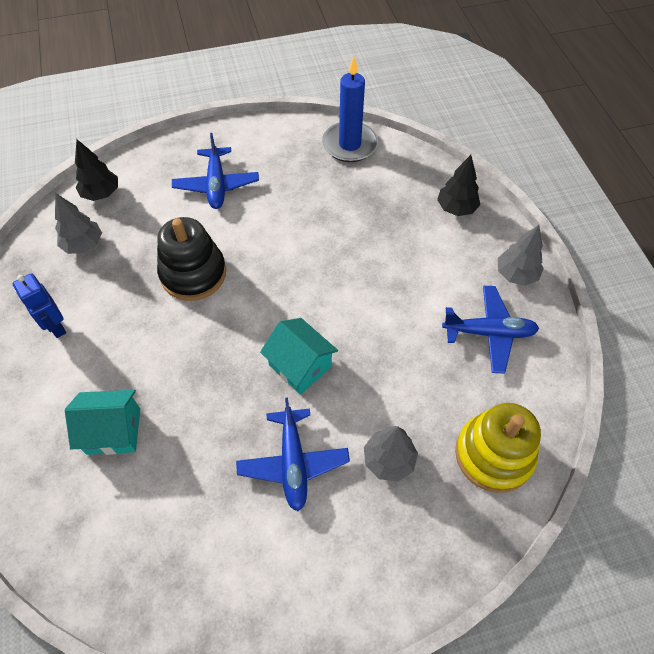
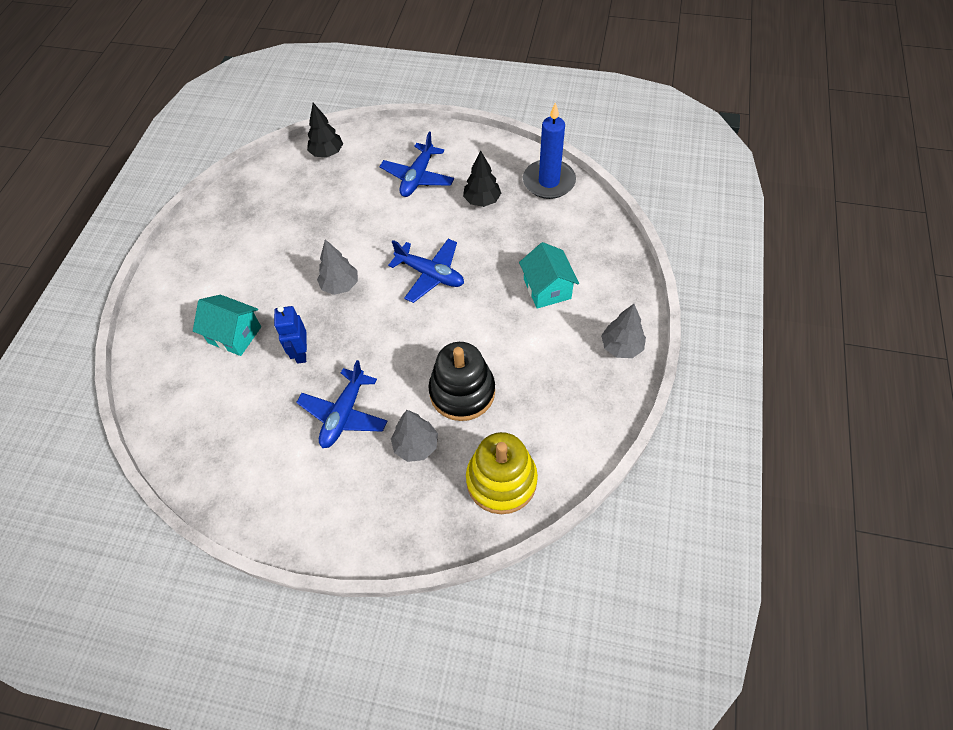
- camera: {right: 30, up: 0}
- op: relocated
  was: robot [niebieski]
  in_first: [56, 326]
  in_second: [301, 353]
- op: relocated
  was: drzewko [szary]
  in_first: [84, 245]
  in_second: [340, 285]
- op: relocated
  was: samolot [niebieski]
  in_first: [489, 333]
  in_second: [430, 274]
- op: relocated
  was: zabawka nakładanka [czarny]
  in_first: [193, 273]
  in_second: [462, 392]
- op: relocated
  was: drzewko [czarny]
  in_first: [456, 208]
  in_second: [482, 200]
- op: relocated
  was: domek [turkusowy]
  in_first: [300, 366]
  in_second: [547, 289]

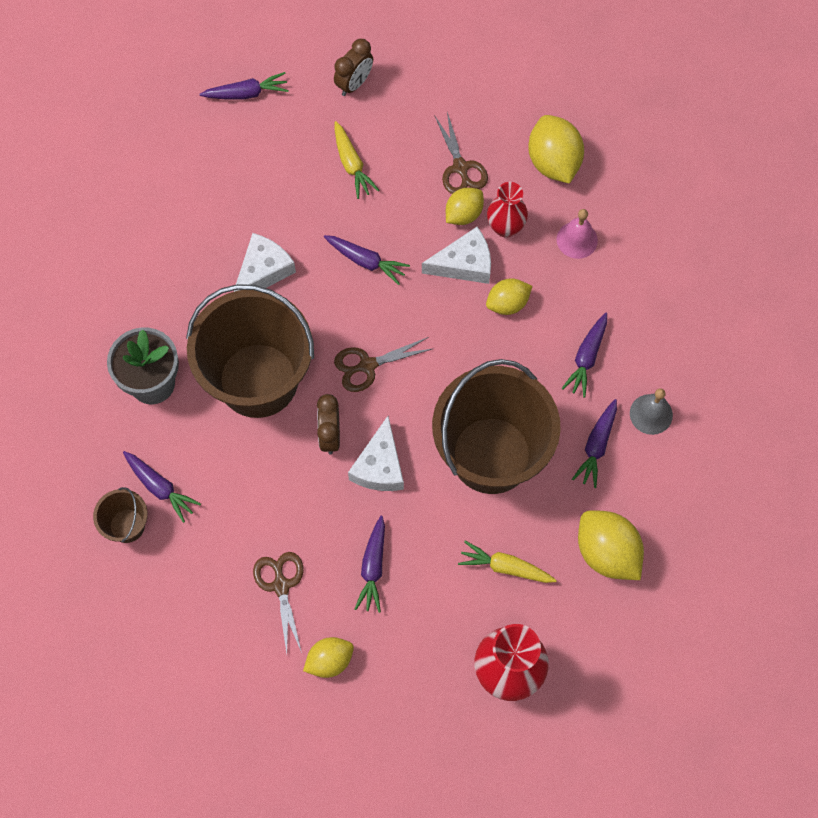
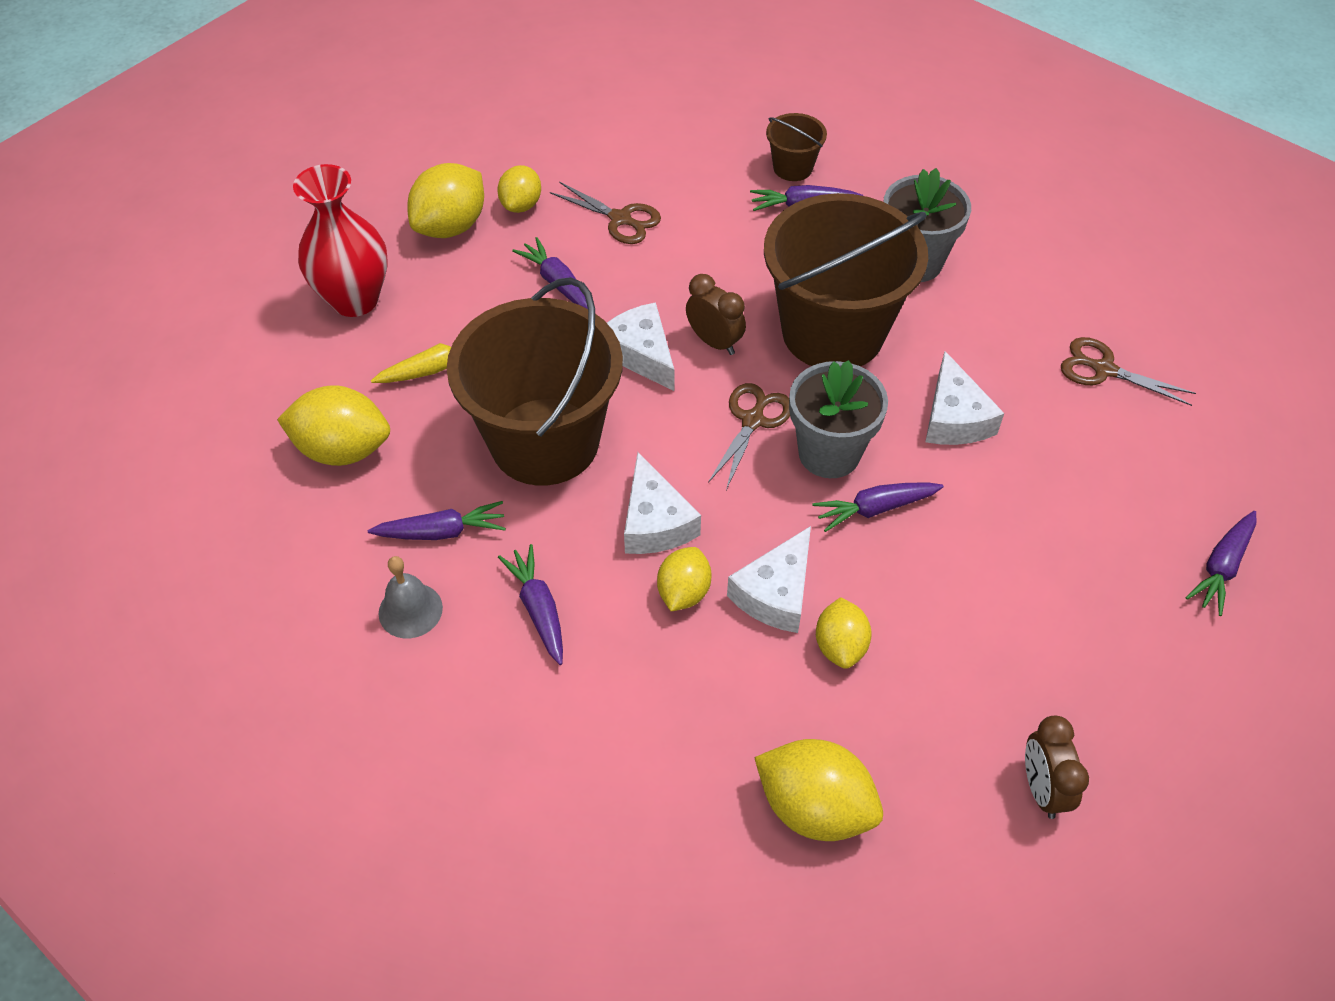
- camera: {right: 135, up: -15}
- op: spun
  was: marchewka [fioletowy]
  in_first: [596, 446]
  in_second: [442, 531]
  clockwise: 105
- op: appeared
  now: cytryna [żółty]
  in_second: [451, 226]
- op: appeared
  now: ser [biały]
  in_second: [655, 522]
- op: appeared
  now: doniczka [szary]
  in_second: [829, 453]
- op: relocated
  was: budzik [brązowy]
  in_first: [354, 83]
  in_second: [1042, 789]
- op: relocated
  was: nożyczki [brązowy]
  in_first: [460, 168]
  in_second: [1103, 369]
- op: missing
  was: marchewka [żółty]
  in_first: [352, 165]
- op: missing
  was: wazon [czerwony]
  in_first: [505, 227]
- op: missing
  was: dzwonek [różowy]
  in_first: [577, 240]

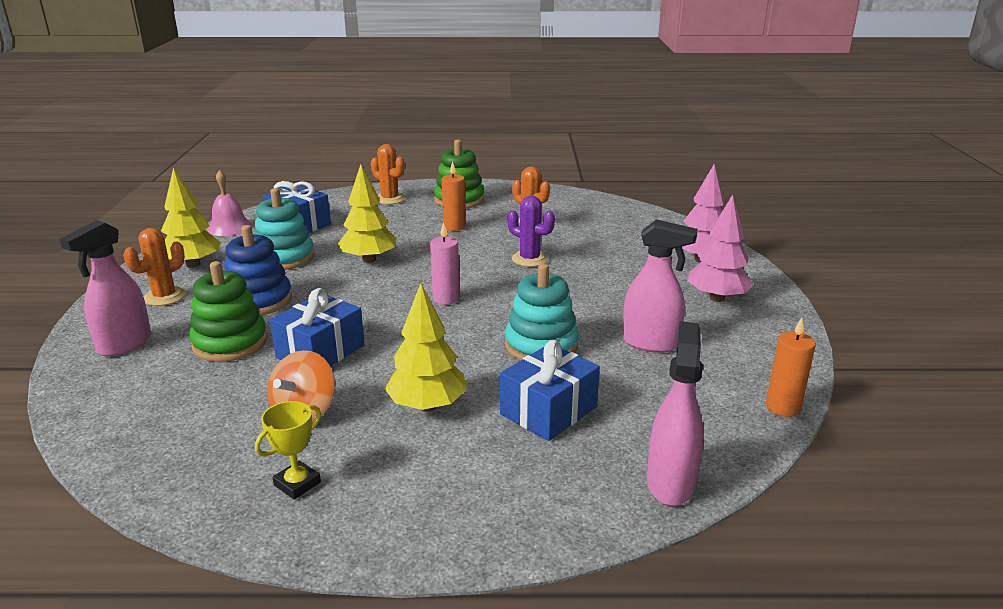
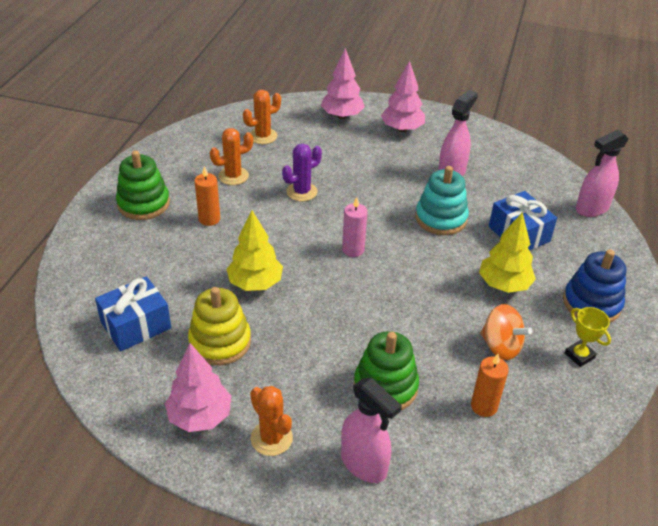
- camera: {right: -75, up: 15}
- op: colour
  was: drzewko [żółty]
  now: drzewko [różowy]
  in_first: [193, 264]
  in_second: [200, 416]
- op: colour
  was: zabawka nakładanka [turkusowy]
  now: zabawka nakładanka [żółty]
  in_first: [284, 258]
  in_second: [220, 342]
- op: relocated
  was: kaktus [pomarańczowy]
  in_first: [390, 199]
  in_second: [263, 136]
- op: relocated
  was: świeca [pomarańczowy]
  in_first: [783, 407]
  in_second: [484, 406]
- op: relocated
  was: zabawka nakładanka [niebieski]
  in_first: [258, 301]
  in_second: [591, 303]
- op: spun
  was: spryskiwacz [różowy]
  in_first: [670, 483]
  in_second: [591, 208]
  clockwise: -60
- op: missing
  was: dzwonek [różowy]
  in_first: [229, 227]
- op: missing
  was: prezent [niebieski]
  in_first: [320, 351]

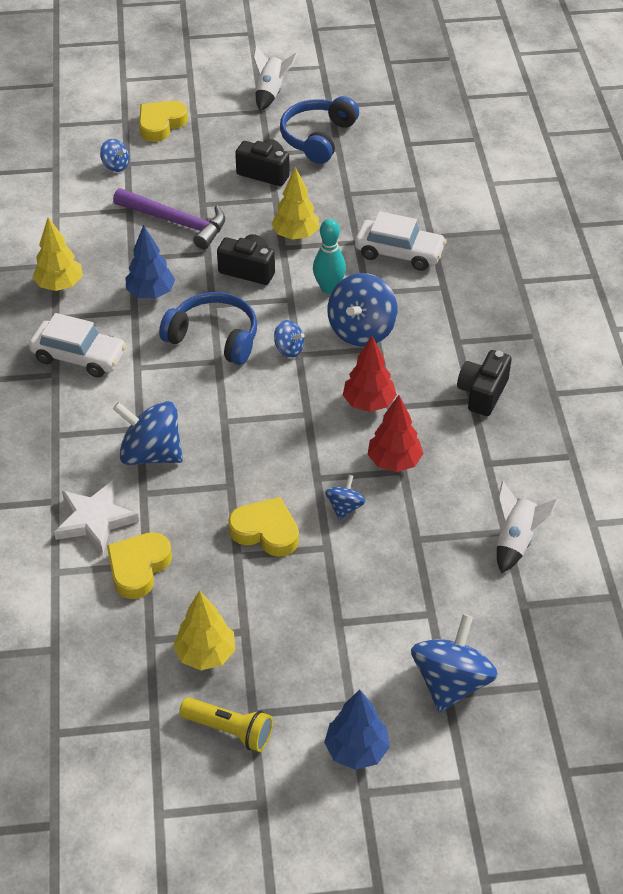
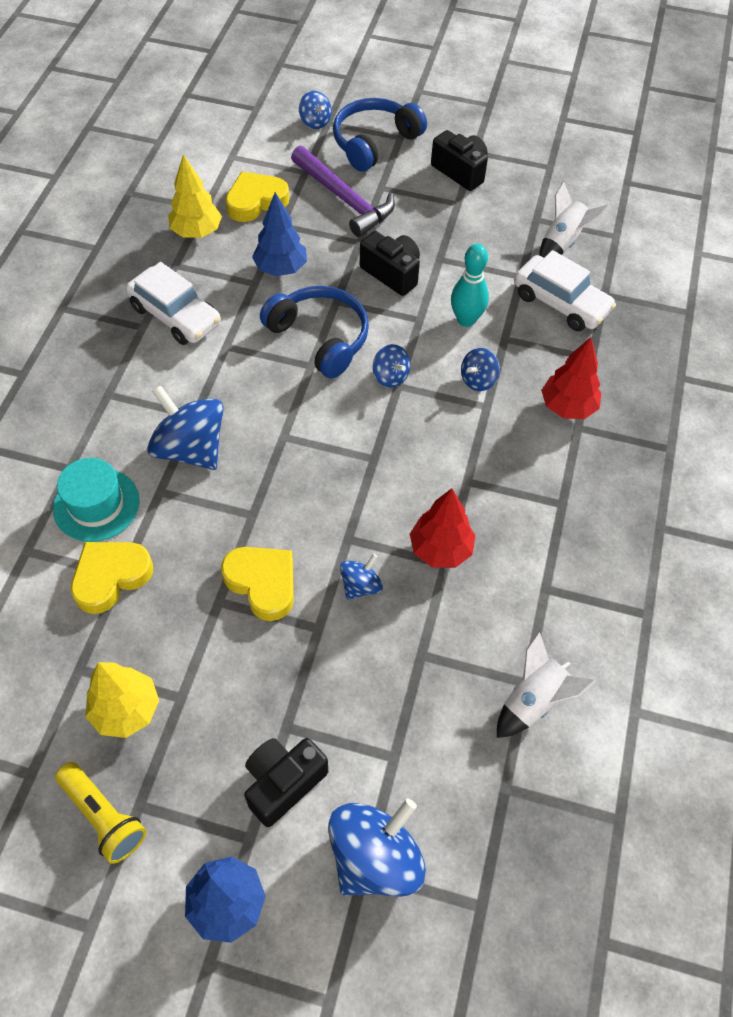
- camera: {right: 20, up: 10}
- op: exchanged
  was: gwiazda [biały]
  now: kapelusz [turkusowy]
  in_first: [95, 520]
  in_second: [96, 504]
- op: relocated
  was: serce [żółty]
  in_first: [161, 124]
  in_second: [256, 201]
- op: relocated
  was: aparat fotograficzny [czarny]
  in_first: [482, 393]
  in_second: [283, 783]
- op: relocated
  was: słuchawki [niebieski]
  in_first: [317, 138]
  in_second: [374, 142]
- op: size
  was: bączek [niebieski]
  in_first: [361, 330]
  in_second: [478, 380]
  ratio: 0.51
- op: relocated
  was: rakieta [biały]
  in_first: [270, 93]
  in_second: [562, 242]
- op: relocated
  was: drzewko [czerwony]
  in_first: [369, 403]
  in_second: [567, 407]
- op: missing
  was: drzewko [żółty]
  in_first: [296, 235]

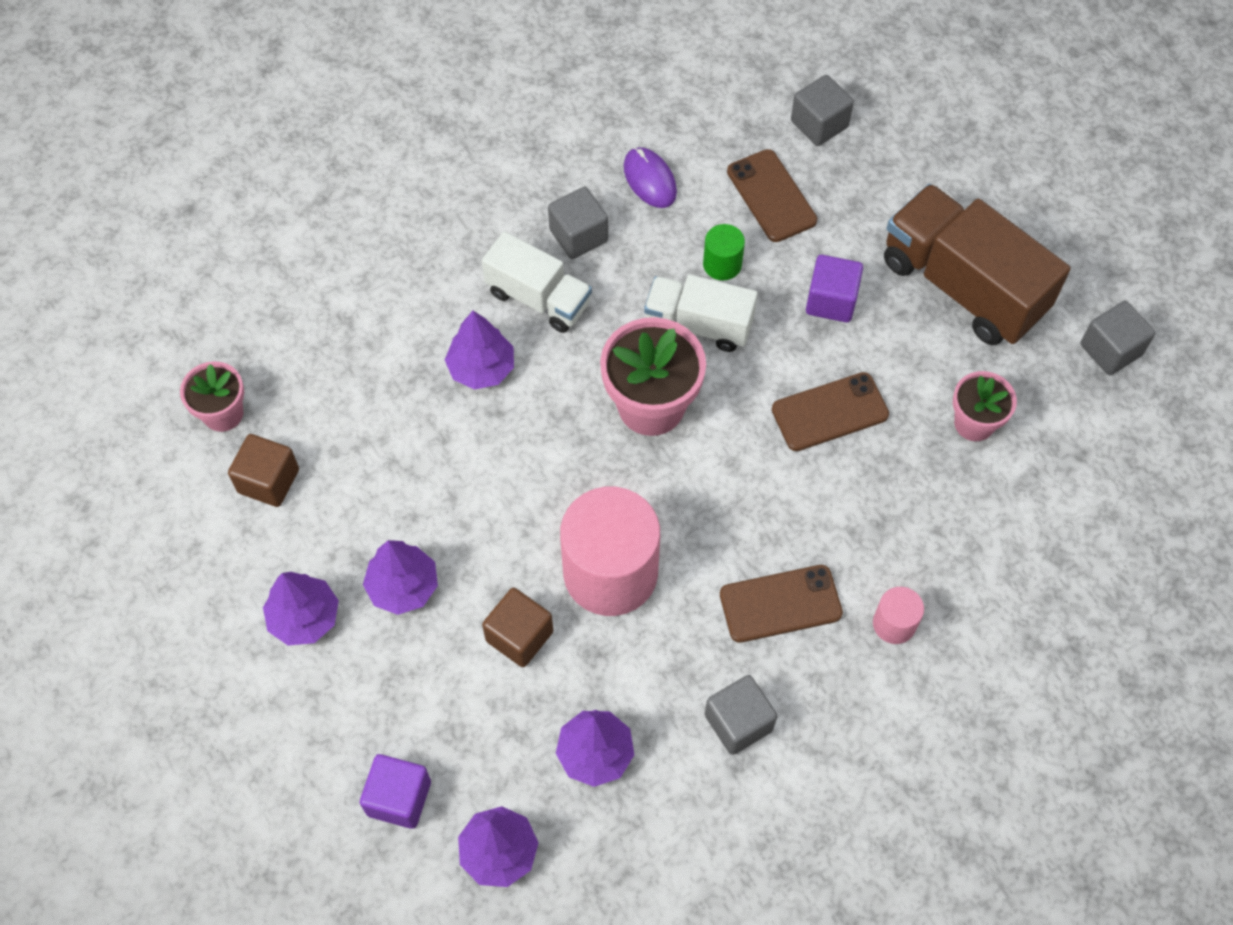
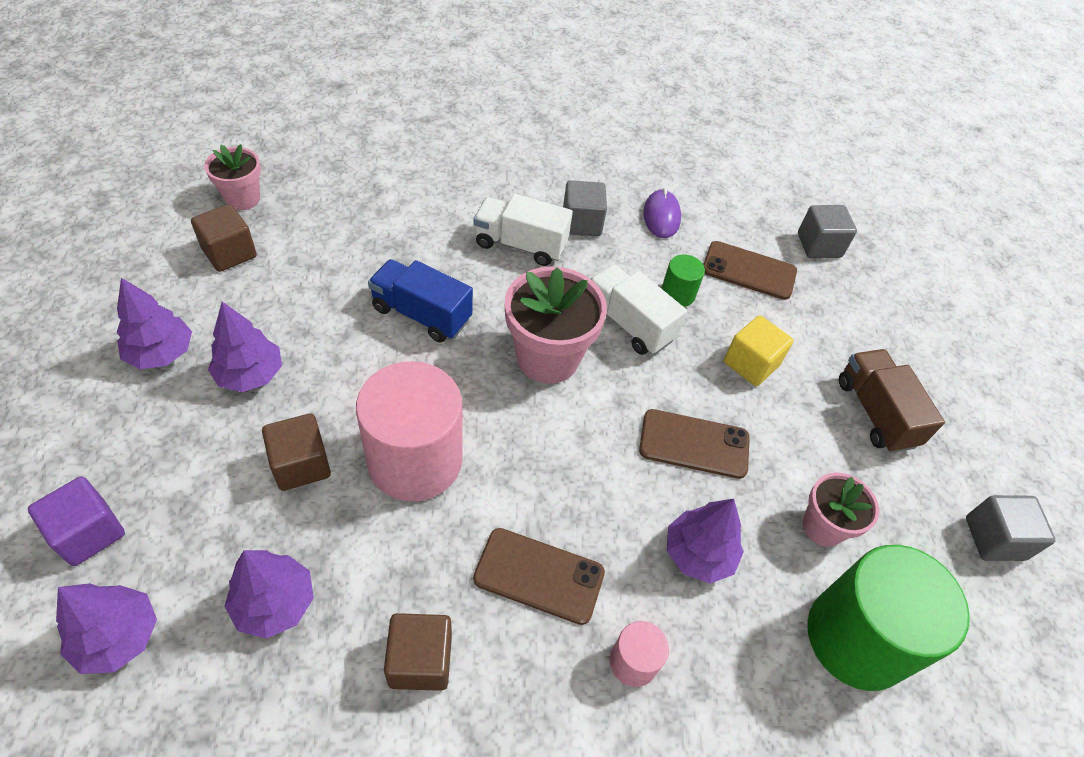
- camera: {right: 25, up: -10}
- op: appeared
  now: ciężarówka [niebieski]
  in_second: [421, 314]
- op: colour
  was: sześcian [szary]
  now: sześcian [brązowy]
  in_first: [738, 722]
  in_second: [420, 660]
- op: spun
  was: ciężarówka [biały]
  in_first: [538, 298]
  in_second: [520, 245]
  clockwise: 135
- op: relocated
  was: drzewko [fioletowy]
  in_first: [481, 368]
  in_second: [698, 554]
- op: spun
  was: telefon [brązowy]
  in_first: [771, 196]
  in_second: [749, 271]
  clockwise: -75
- op: colour
  was: sześcian [fioletowy]
  now: sześcian [żółty]
  in_first: [831, 301]
  in_second: [751, 364]
- op: appeared
  now: walec [zielony]
  in_second: [856, 638]
- op: size
  was: ciężarówka [brązowy]
  in_first: [963, 286]
  in_second: [875, 413]
  ratio: 0.61

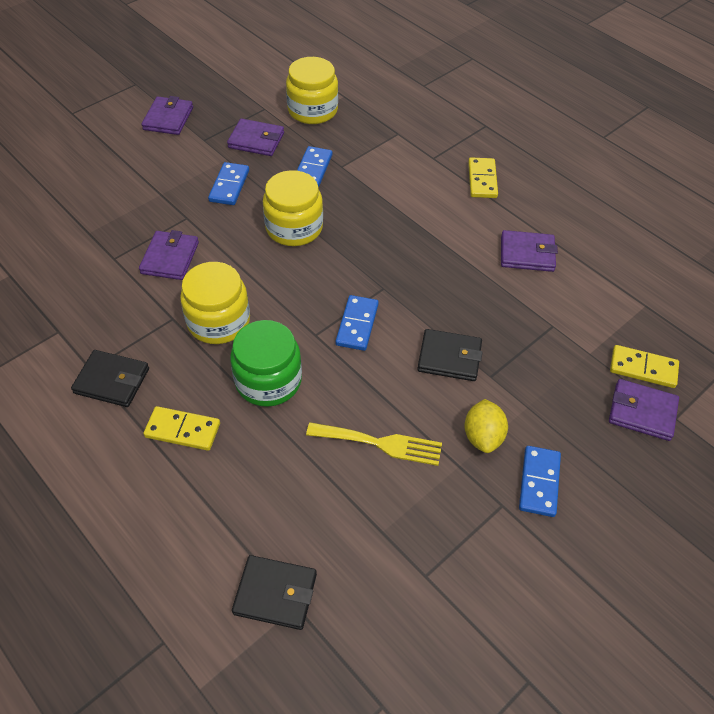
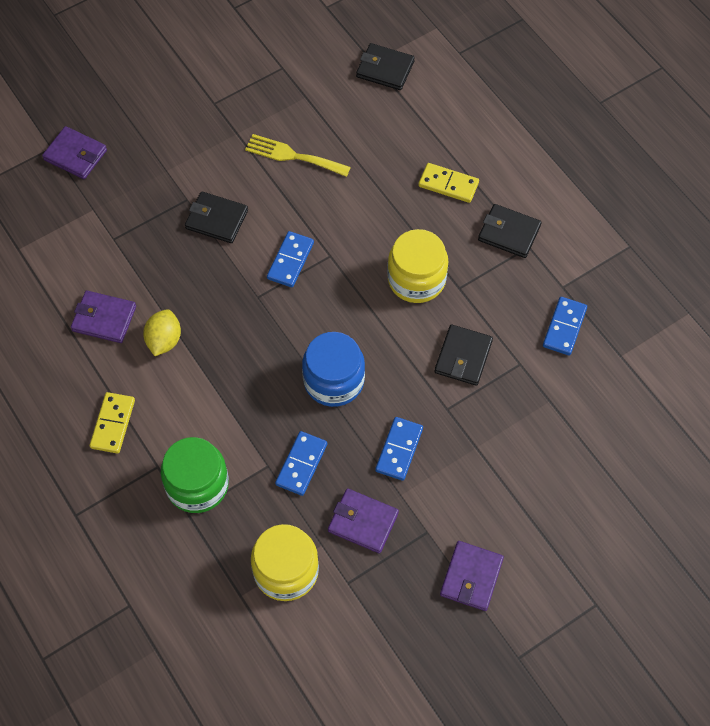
- camera: {right: -170, up: 10}
- op: relocated
  was: cytryna [żółty]
  in_first: [483, 436]
  in_second: [164, 340]
- op: relocated
  was: słoik [zielony]
  in_first: [268, 380]
  in_second: [197, 485]
- op: colour
  was: słoik [żółty]
  now: słoik [niebieski]
  in_first: [294, 228]
  in_second: [334, 380]
- op: colour
  was: portfel [fioletowy]
  now: portfel [czarny]
  in_first: [170, 258]
  in_second: [463, 357]
- op: relocated
  was: kostka domina [niebieski]
  in_first: [539, 482]
  in_second: [564, 327]
- op: missing
  was: kostka domina [żółty]
  in_first: [643, 368]

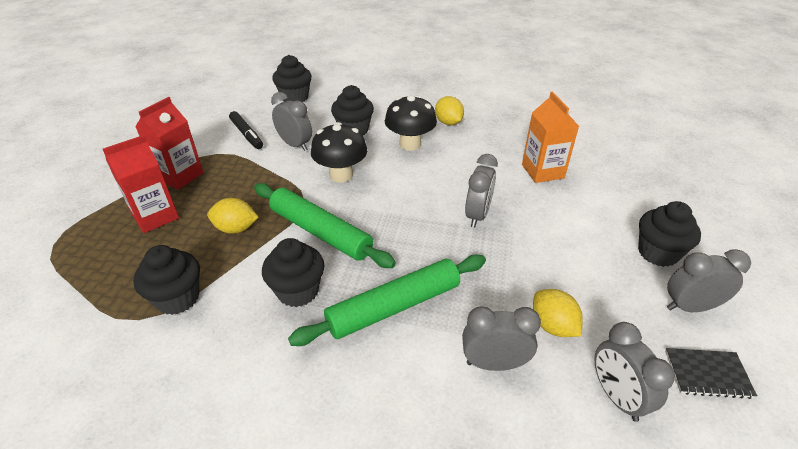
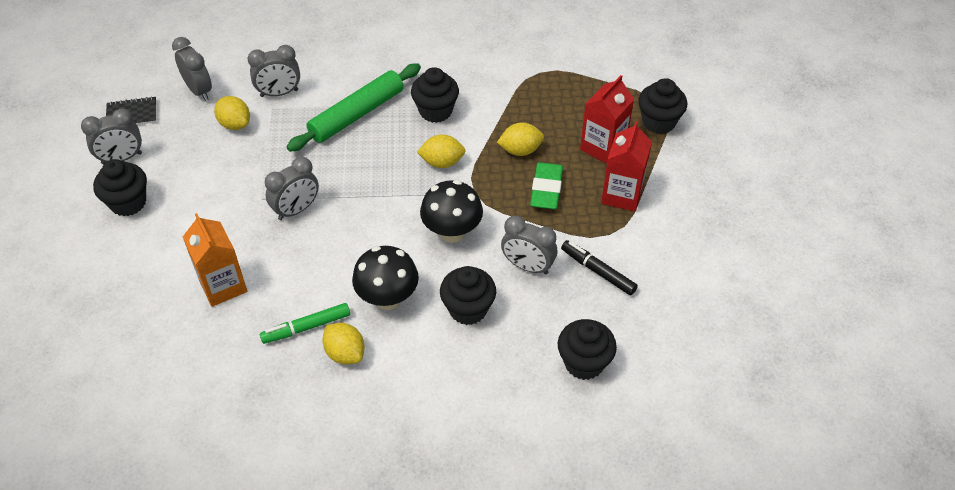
- camera: {right: 165, up: 10}
- op: appeared
  now: flamaster [zielony]
  in_second: [306, 327]
- op: spun
  was: budzik [szary]
  in_first: [477, 215]
  in_second: [296, 210]
  clockwise: -135
- op: exchanged
  was: wałek do ciasta [zielony]
  now: cytryna [żółty]
  in_first: [320, 232]
  in_second: [442, 162]
- op: appeared
  now: gumka do mazania [zielony]
  in_second: [546, 189]
- op: relocated
  was: muffinka [czarny]
  in_first: [178, 298]
  in_second: [658, 122]

